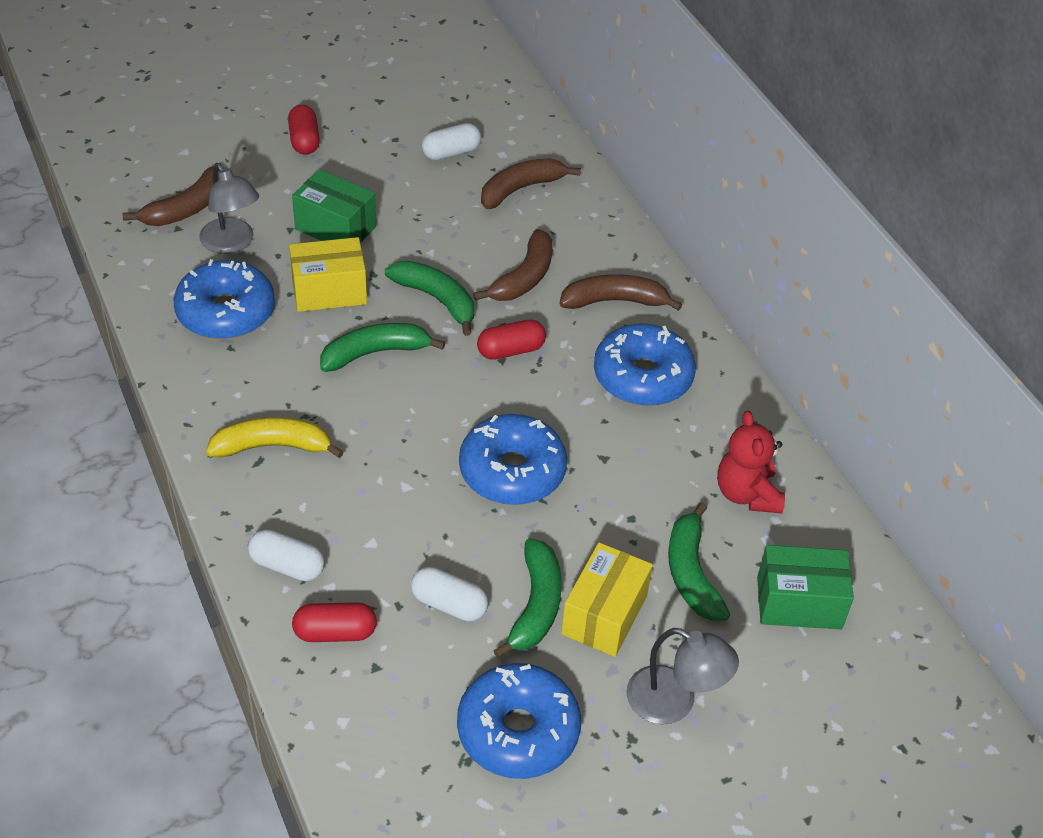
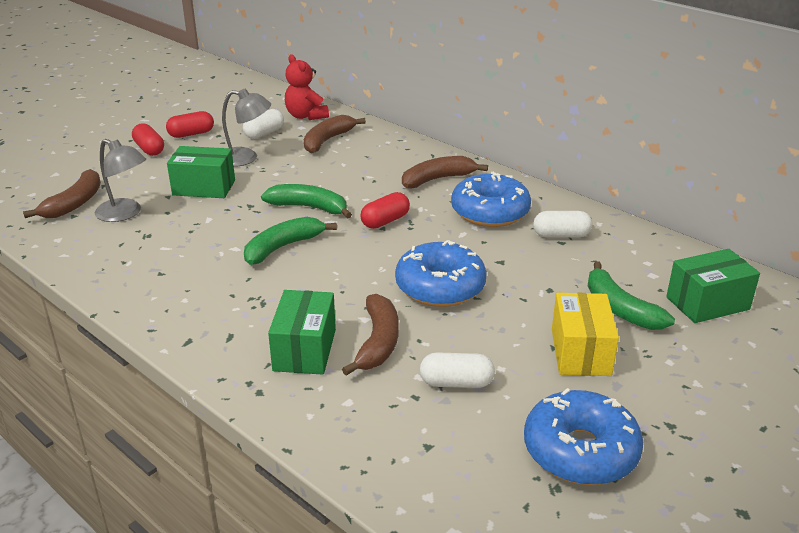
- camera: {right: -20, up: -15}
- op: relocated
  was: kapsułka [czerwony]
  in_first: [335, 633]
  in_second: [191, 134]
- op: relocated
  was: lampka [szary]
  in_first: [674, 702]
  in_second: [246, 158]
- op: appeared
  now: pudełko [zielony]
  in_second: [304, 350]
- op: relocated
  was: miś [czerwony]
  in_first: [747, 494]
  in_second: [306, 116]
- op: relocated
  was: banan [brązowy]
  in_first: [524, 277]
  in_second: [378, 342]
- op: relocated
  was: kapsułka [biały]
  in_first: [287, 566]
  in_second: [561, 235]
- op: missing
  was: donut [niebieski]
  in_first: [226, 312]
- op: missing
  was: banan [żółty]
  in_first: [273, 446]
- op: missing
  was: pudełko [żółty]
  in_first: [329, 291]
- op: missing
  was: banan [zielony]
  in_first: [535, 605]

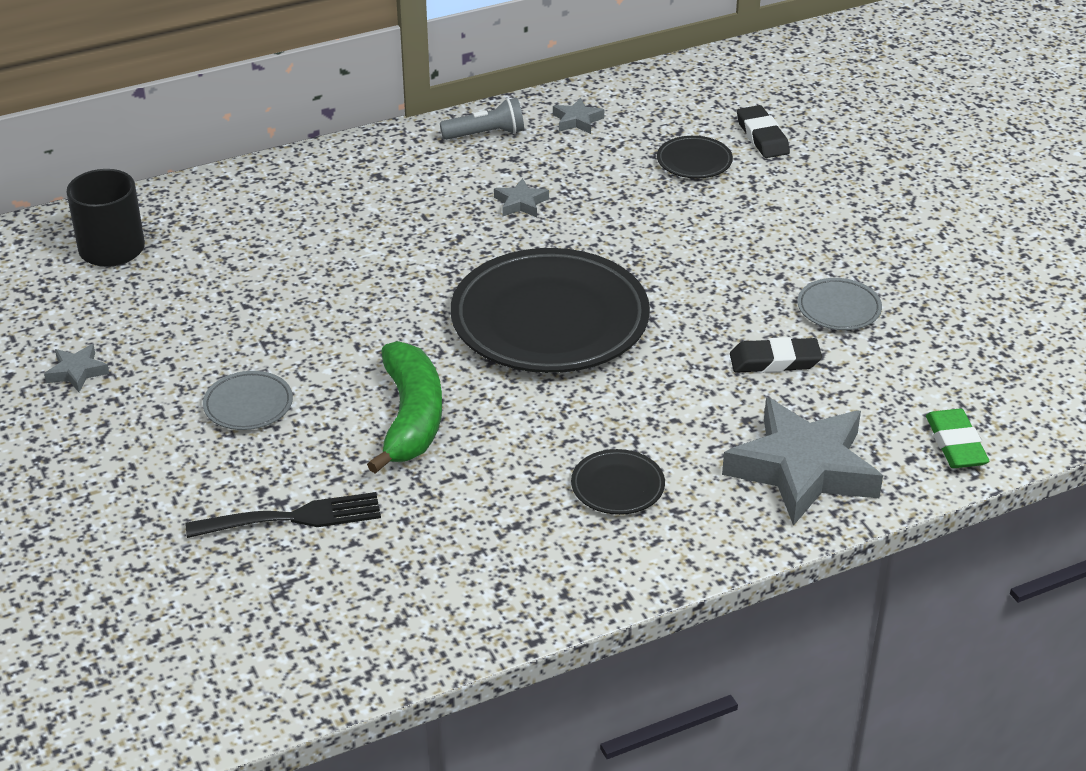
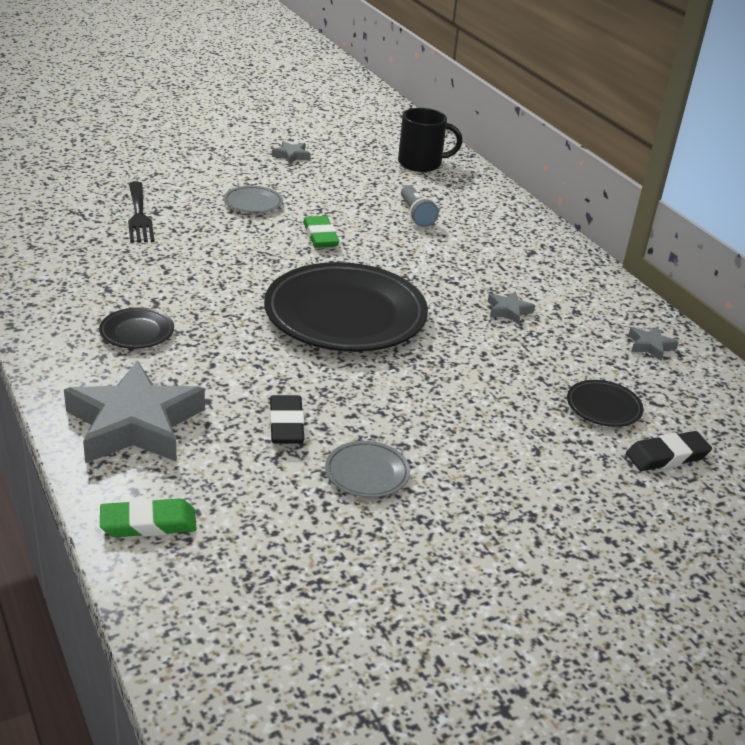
- camera: {right: 85, up: -5}
- op: appeared
  now: gumka do mazania [zielony]
  in_second: [320, 236]
- op: relocated
  was: latarka [szary]
  in_first: [486, 134]
  in_second: [416, 215]
- op: missing
  was: banan [zielony]
  in_first: [411, 418]

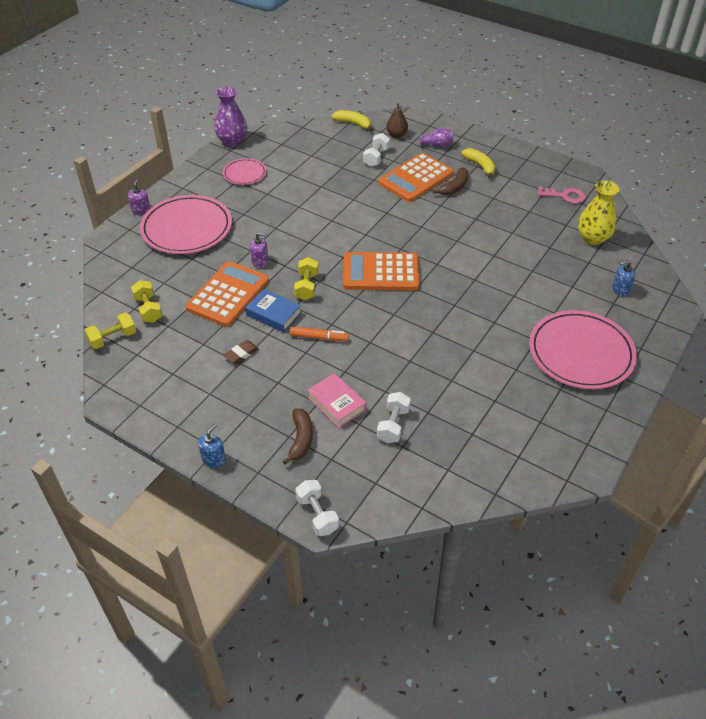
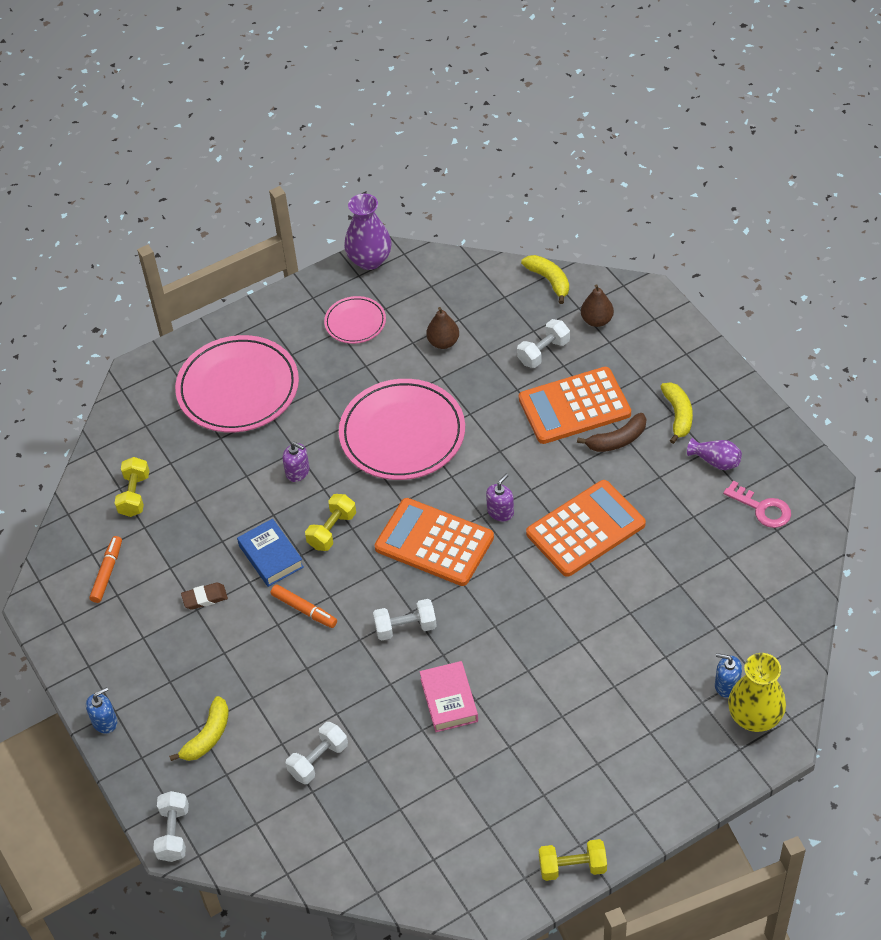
- camera: {right: 30, up: 5}
- op: appeared
  now: flamaster [pomarańczowy]
  in_second: [107, 572]
- op: colour
  was: banan [brązowy]
  now: banan [żółty]
  in_first: [301, 439]
  in_second: [208, 736]
- op: relocated
  was: talerz [różowy]
  in_first: [581, 353]
  in_second: [402, 434]
- op: appeared
  now: hantel [biały]
  in_second: [405, 627]
- op: relocated
  was: książka [różowy]
  in_first: [336, 403]
  in_second: [449, 700]
- op: appeared
  now: gruszka [brązowy]
  in_second: [443, 342]
- op: relocated
  was: dozownik mydła [fioletowy]
  in_first: [141, 211]
  in_second: [500, 512]
- op: relocated
  was: kalkulator [pomarańczowy]
  in_first: [228, 294]
  in_second: [585, 529]
- op: relocated
  was: hantel [żółty]
  in_first: [113, 338]
  in_second: [572, 867]
- op: relocated
  was: wazon [fioletowy]
  in_first: [437, 145]
  in_second: [715, 461]
- op: relocated
  was: wazon [żółty]
  in_first: [593, 238]
  in_second: [754, 717]

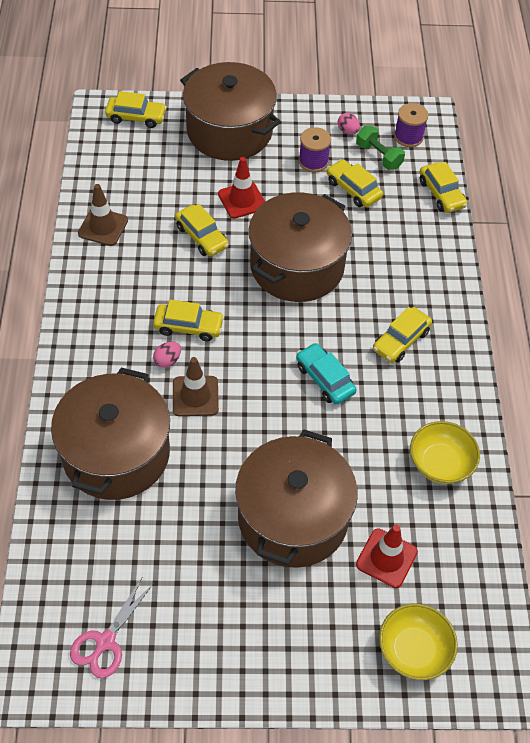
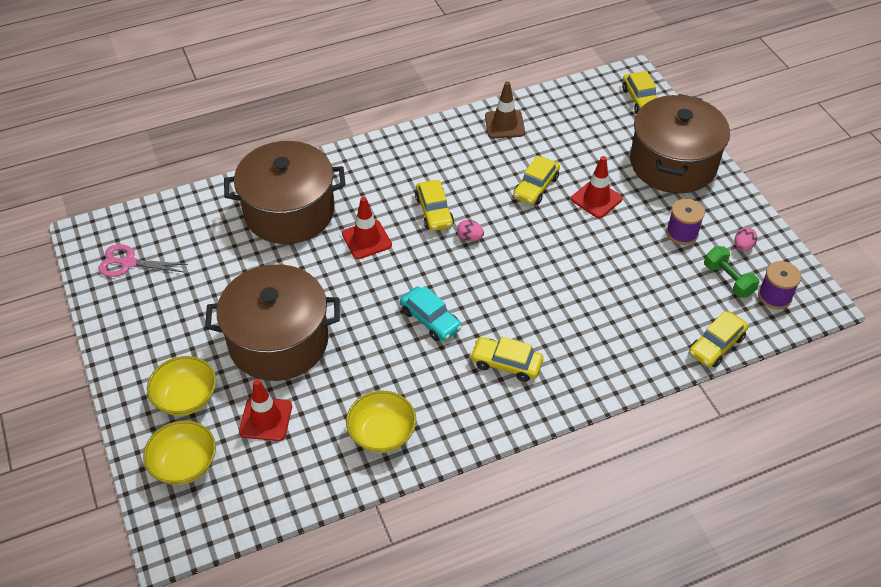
- camera: {right: 70, up: -5}
- op: appeared
  now: miska [żółty]
  in_second: [186, 398]
- op: colour
  was: pachołek [brązowy]
  now: pachołek [czerwony]
  in_first: [195, 396]
  in_second: [366, 239]
- op: spun
  was: samochód [turkusowy]
  in_first: [325, 379]
  in_second: [430, 320]
  clockwise: 105
- op: relocated
  was: jajko [różowy]
  in_first: [167, 360]
  in_second: [470, 237]
- op: spun
  was: hantel [zielony]
  in_first: [378, 156]
  in_second: [728, 280]
  clockwise: -60
- op: missing
  was: garnek [brązowy]
  in_first: [297, 266]
- op: missing
  was: samochód [żółty]
  in_first: [353, 189]

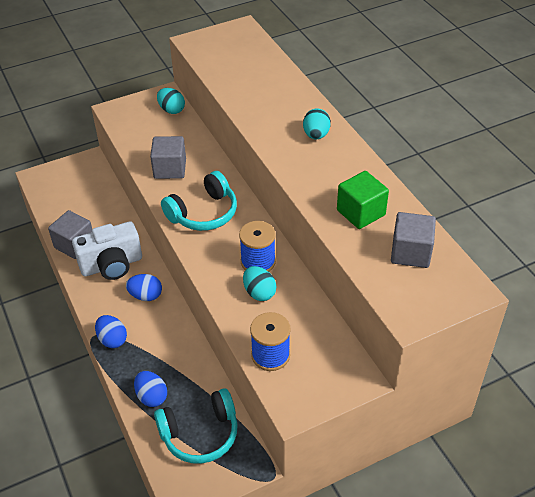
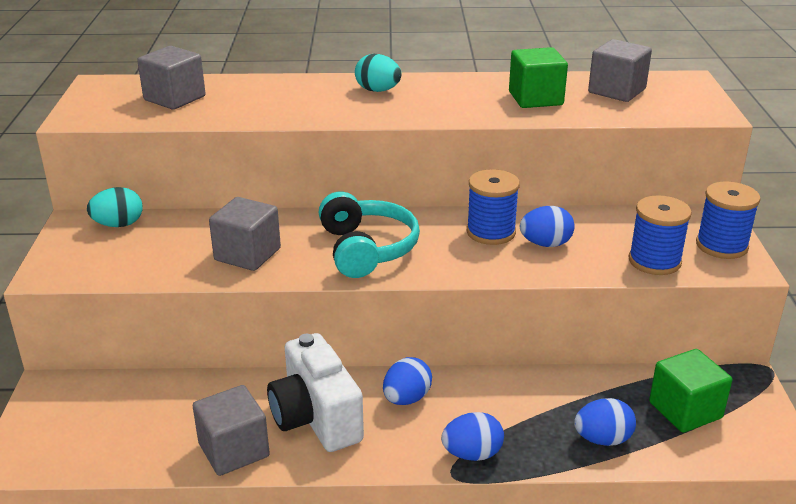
- camera: {right: -65, up: -15}
- op: appeared
  now: sześcian [szary]
  in_second: [174, 98]
- op: spun
  was: aparat fotograficzny [biały]
  in_first: [112, 265]
  in_second: [316, 418]
  clockwise: 150
- op: colour
  was: jajko [turkusowy]
  now: jajko [niebieski]
  in_first: [259, 293]
  in_second: [545, 244]
- op: exchanged
  was: słuchawki [turkusowy]
  now: sześcian [zielony]
  in_first: [200, 434]
  in_second: [685, 410]
- op: appeared
  now: szpulka [niebieski]
  in_second: [721, 246]

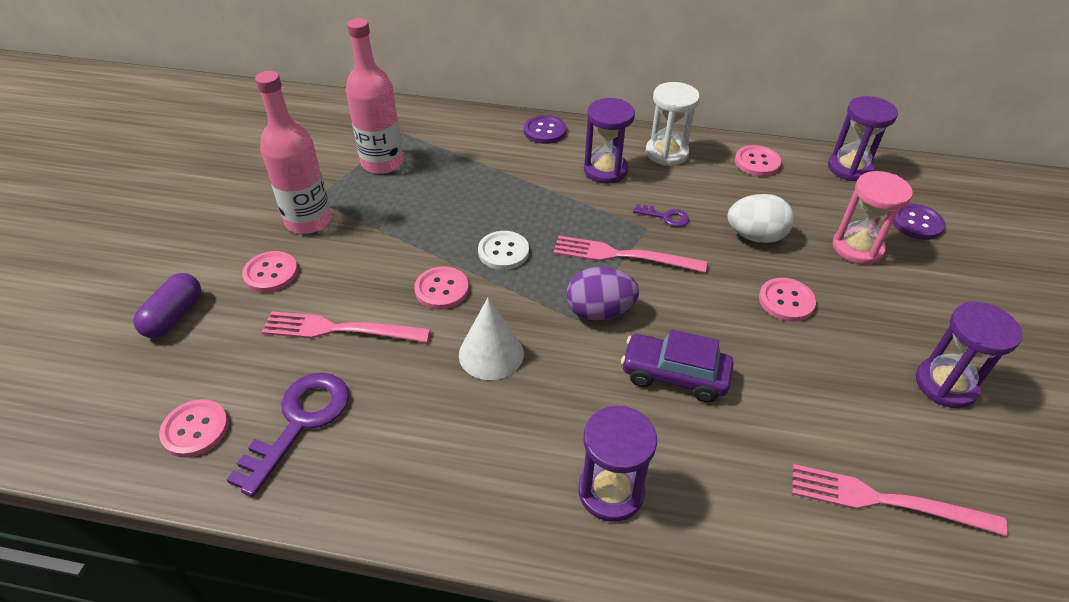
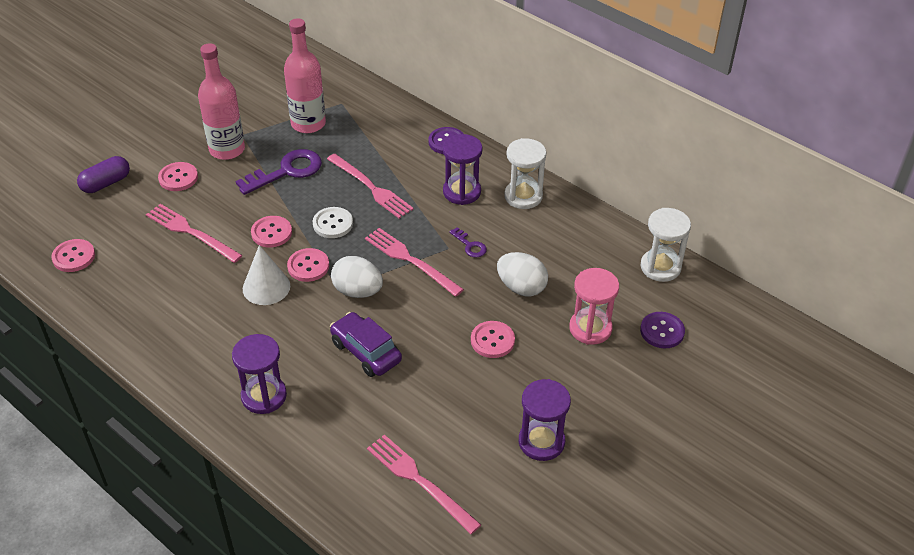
- camera: {right: 30, up: 0}
- op: relocated
  was: klucz [fioletowy]
  in_first: [300, 422]
  in_second: [287, 171]
- op: relocated
  was: guzik [różowy]
  in_first: [757, 162]
  in_second: [308, 266]
- op: appeared
  now: widelec [różowy]
  in_second: [371, 187]
- op: colour
  was: jajko [fioletowy]
  now: jajko [biały]
  in_first: [599, 312]
  in_second: [357, 291]
- op: colour
  was: klepsydra [fioletowy]
  now: klepsydra [biały]
  in_first: [849, 168]
  in_second: [660, 267]

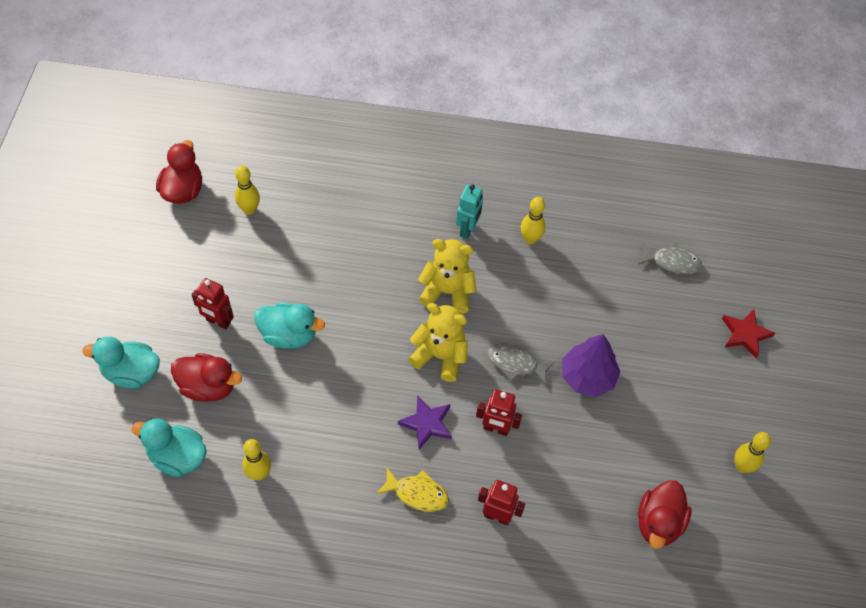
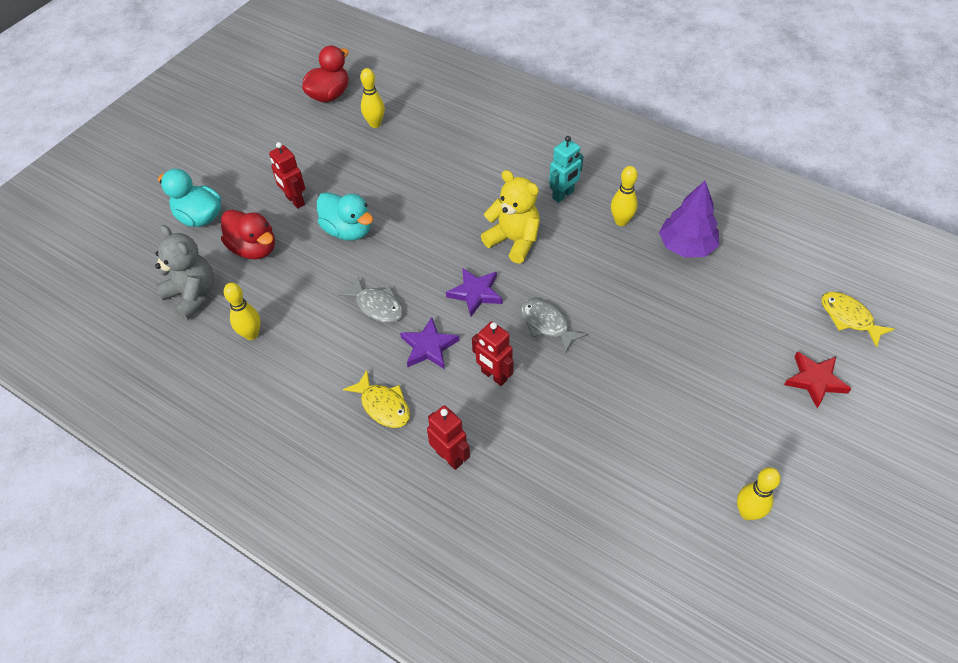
- camera: {right: 30, up: -5}
- op: exchanged
  was: kaczka [turkusowy]
  now: miś [szary]
  in_first: [177, 457]
  in_second: [193, 295]
- op: relocated
  was: ryba [szary]
  in_first: [672, 262]
  in_second: [377, 306]
- op: exchanged
  was: miś [żółty]
  now: gwiazda [fioletowy]
  in_first: [440, 356]
  in_second: [475, 293]
- op: relocated
  was: drzewko [fioletowy]
  in_first: [587, 377]
  in_second: [686, 246]
- op: appeared
  now: ryba [żółty]
  in_second: [849, 318]
- op: missing
  was: kaczka [czerwony]
  in_first: [658, 523]

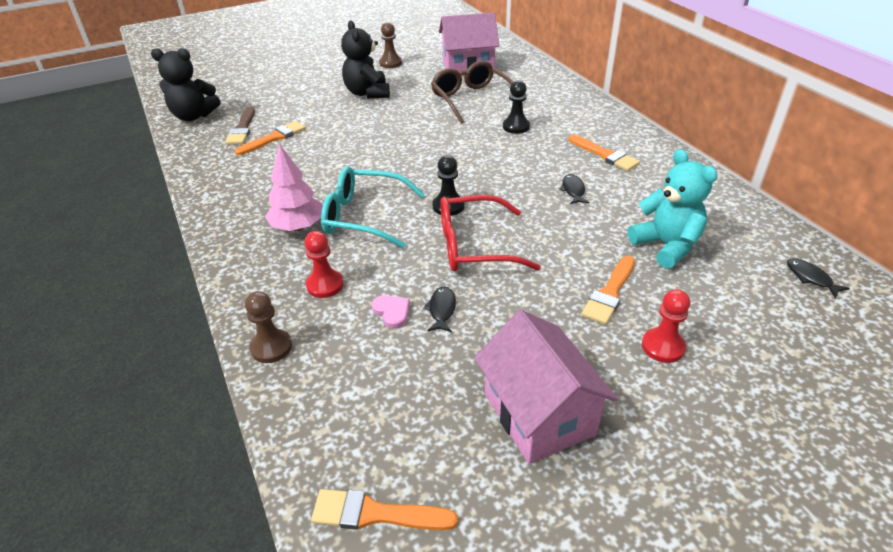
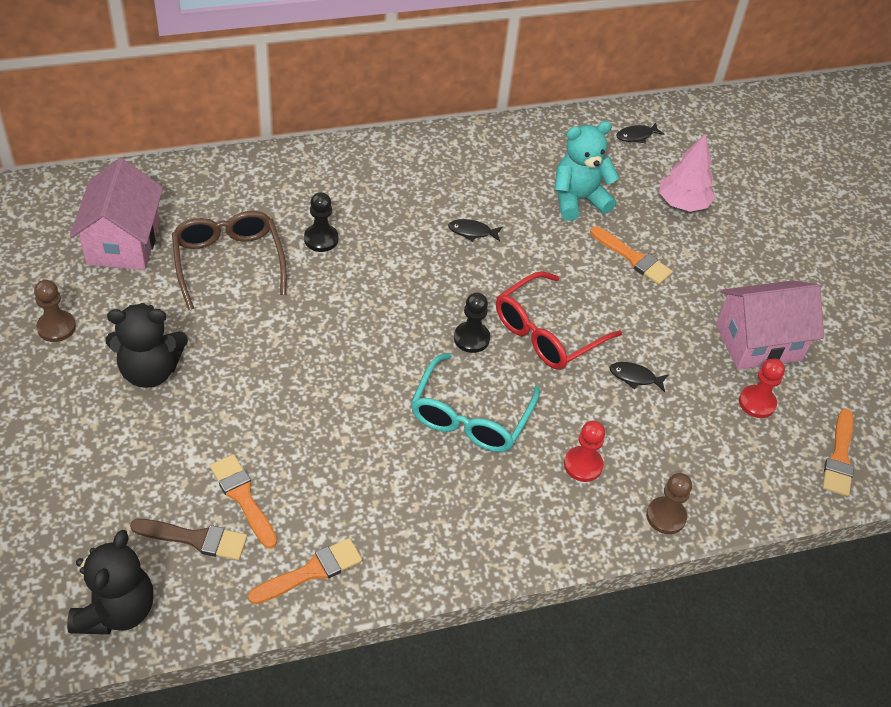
- camera: {right: -85, up: 10}
- op: spun
  was: okulary [brązowy]
  in_first: [471, 99]
  in_second: [228, 262]
  clockwise: 90
- op: relocated
  was: pędzel [pomarańczowy]
  in_first: [605, 155]
  in_second: [311, 571]
- op: spun
  was: okulary [czerwony]
  in_first: [474, 246]
  in_second: [547, 333]
  clockwise: 45
- op: relocated
  was: drzewko [różowy]
  in_first: [298, 227]
  in_second: [682, 203]
- op: relocated
  was: pionek [czerwony]
  in_first: [663, 346]
  in_second: [757, 403]
- op: missing
  was: serce [różowy]
  in_first: [392, 312]

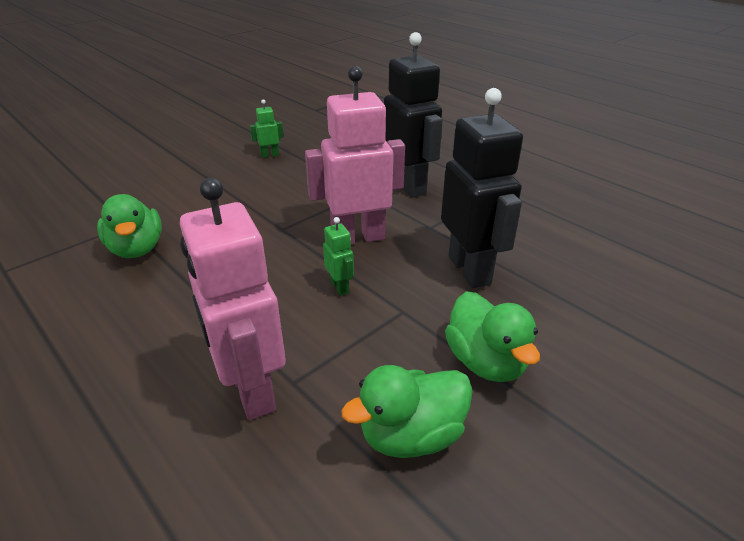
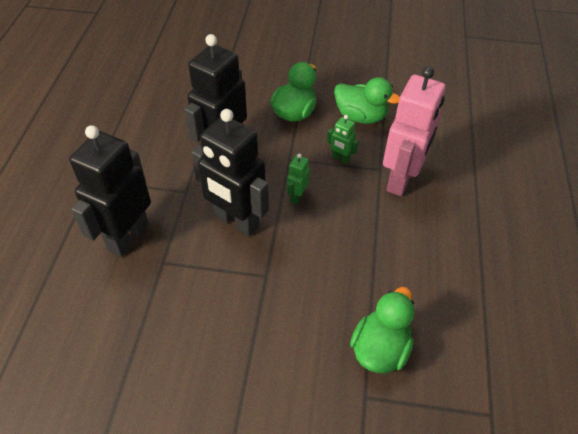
- camera: {right: -130, up: 15}
- op: colour
  was: robot [różowy]
  now: robot [czarny]
  in_first: [358, 237]
  in_second: [236, 222]
- op: relocated
  was: robot [zielony]
  in_first: [270, 155]
  in_second: [340, 159]

